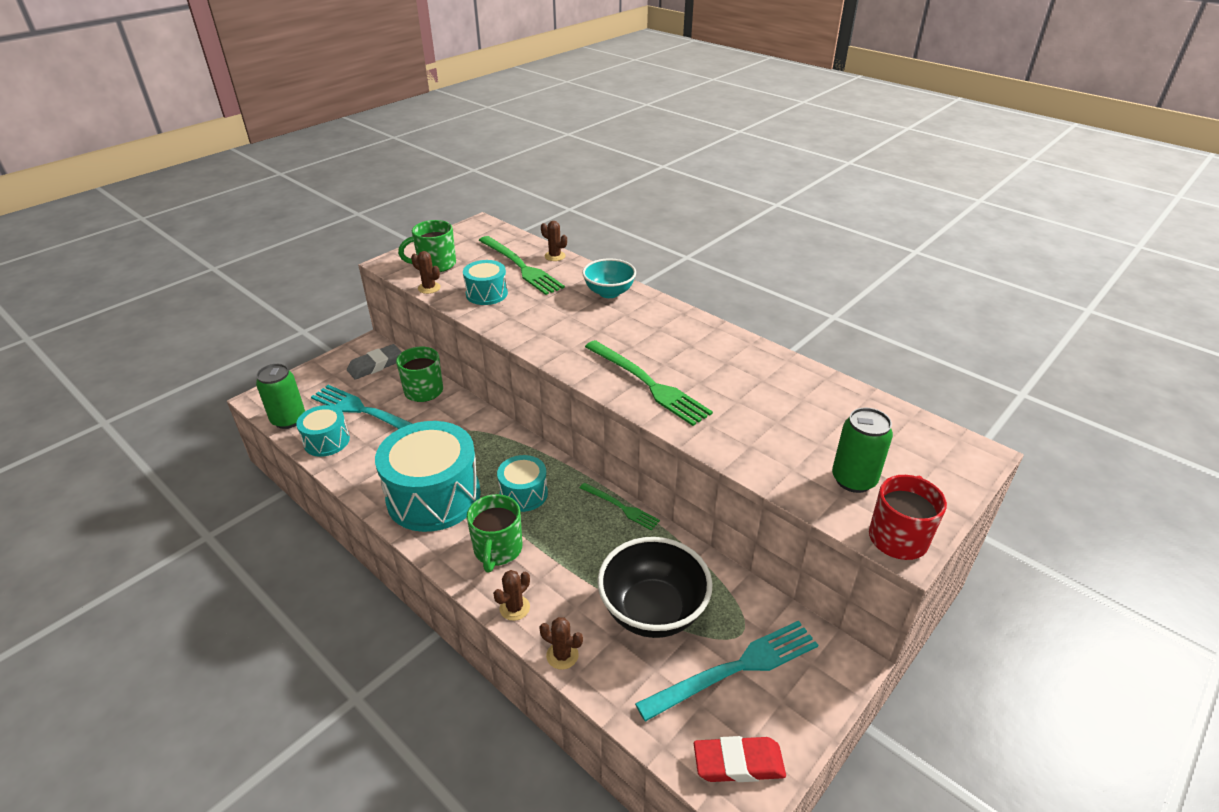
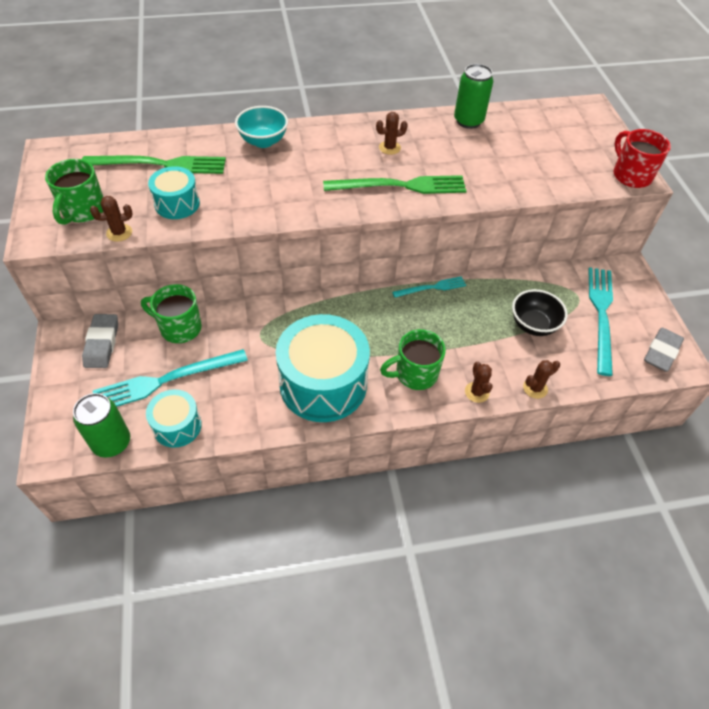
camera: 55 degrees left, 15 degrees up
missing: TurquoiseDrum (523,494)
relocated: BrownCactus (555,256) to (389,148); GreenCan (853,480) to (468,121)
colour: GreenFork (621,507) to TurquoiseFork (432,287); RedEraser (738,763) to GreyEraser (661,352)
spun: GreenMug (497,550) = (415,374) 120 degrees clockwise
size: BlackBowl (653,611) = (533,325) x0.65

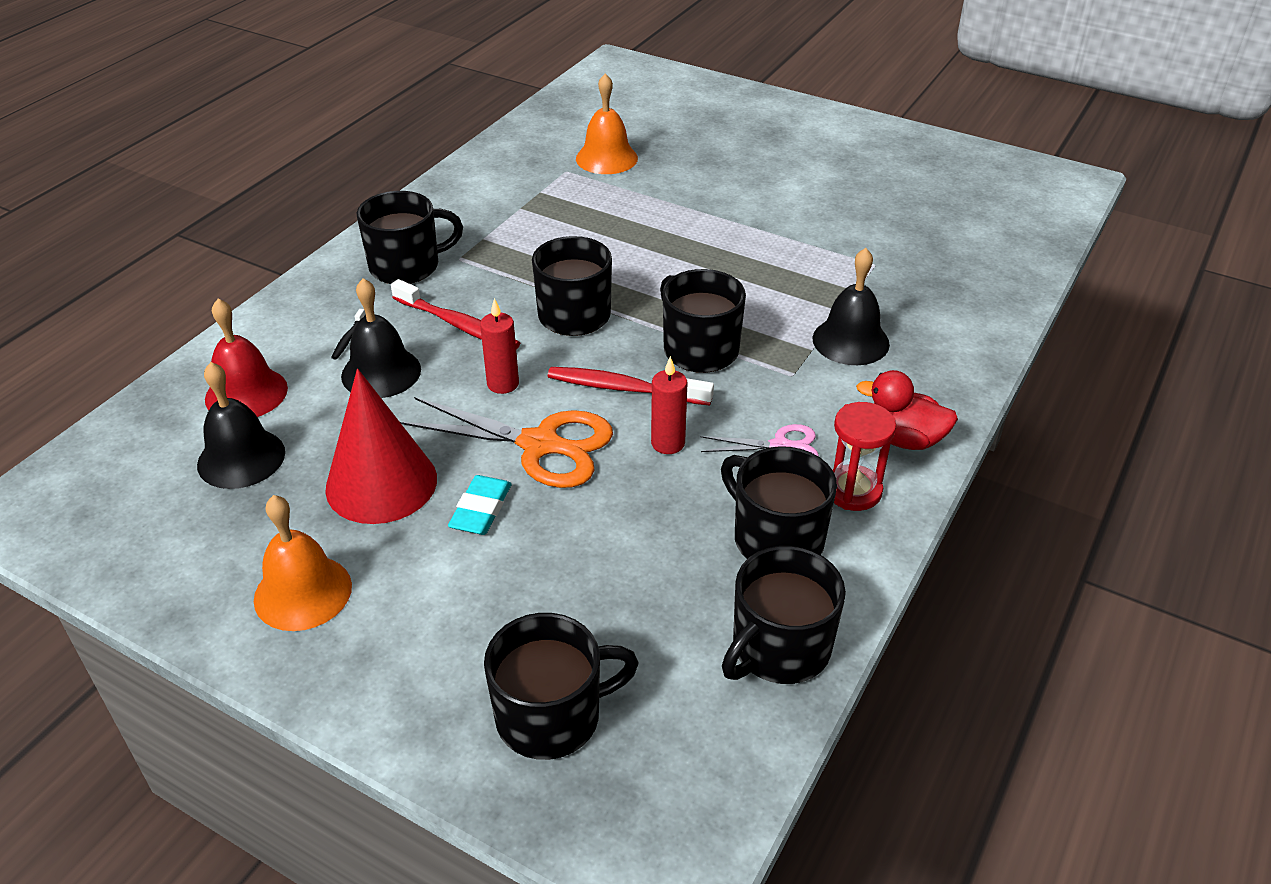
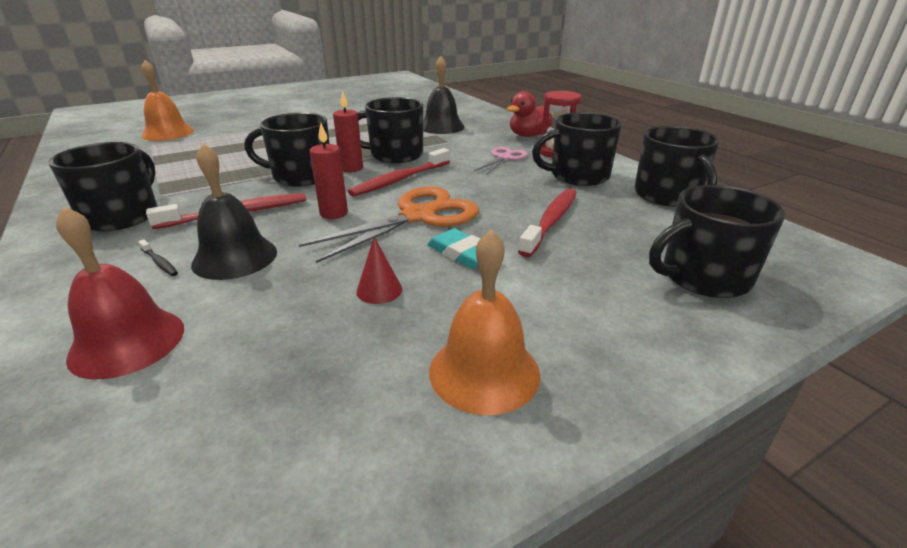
camera: 60 degrees left, 10 degrees down
missing: BlackBell (241,458)
appeared: RedToothbrush (551,221)
relocated: RedCandle (668,443) to (351,168)
spun: BlackMug (551,716) = (703,277) 120 degrees counterclockwise
size: RedCone (381,483) = (379,290) x0.41

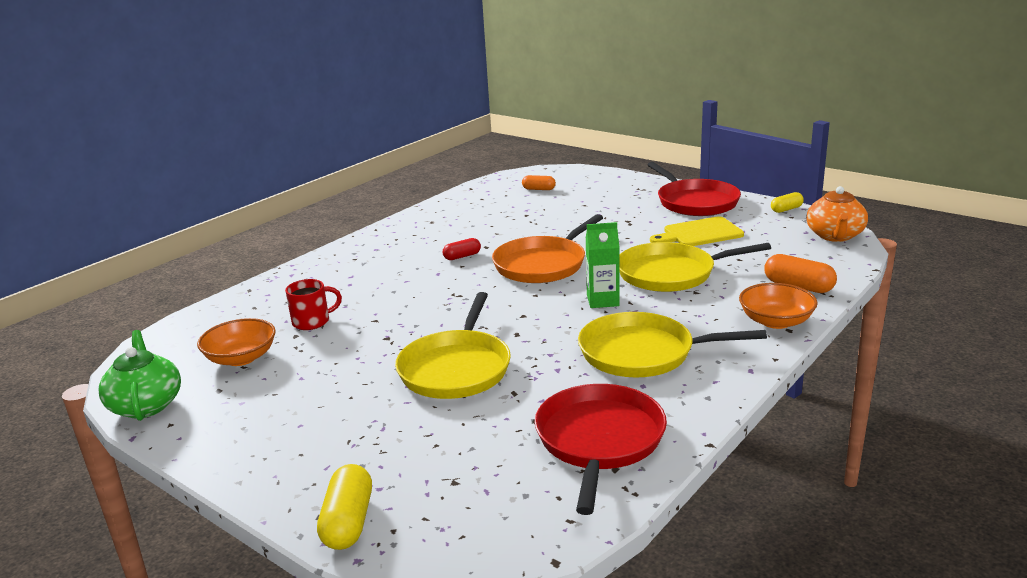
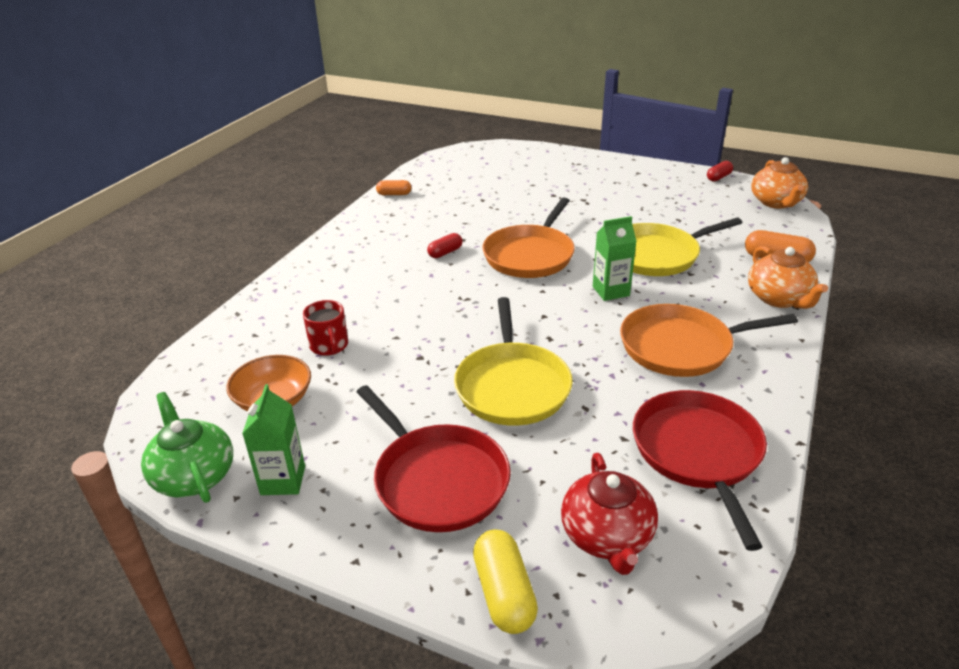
camera: 15 degrees left, 10 degrees up
missing: YellowCuttingBoard (699,233)
appeared: GreenCarton (283,480); RedTeapot (607,536)
relocated: RedPan (695,202) to (437,479); OrangeCapsule (538,189) to (394,194)
exchanged: OrangeBowl (776,321) to OrangeTeapot (779,298)
colour: YellowCapsule (786,209) to RedCapsule (718,177); YellowPan (642,353) to OrangePan (681,346)
spun: RedMug (312,321) = (329,346) 105 degrees clockwise

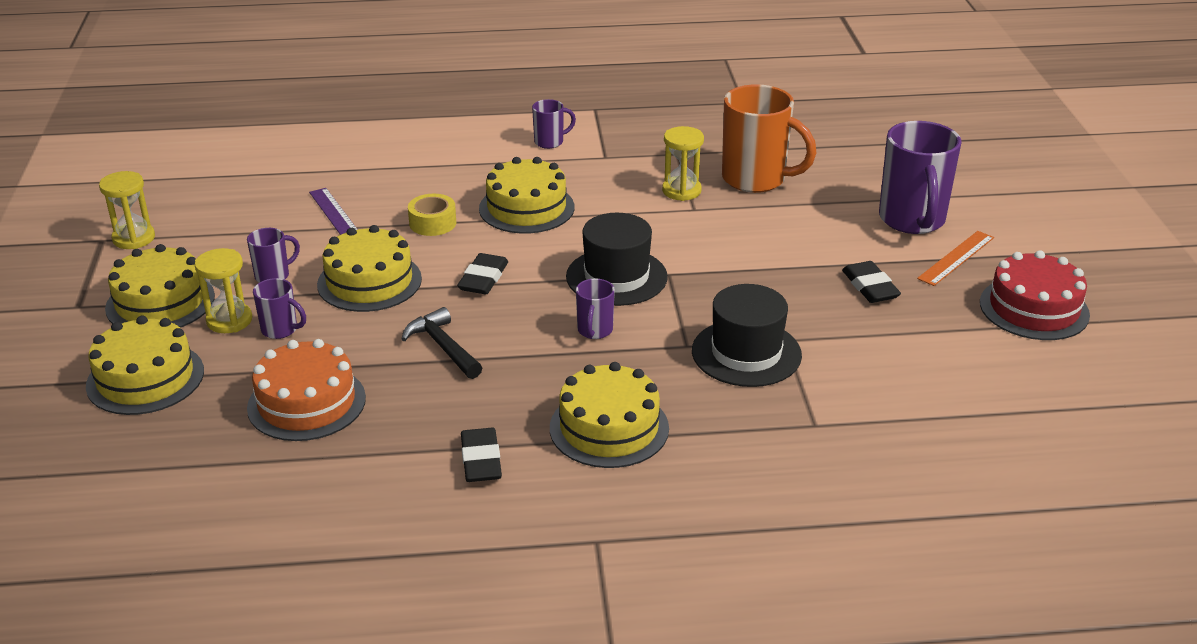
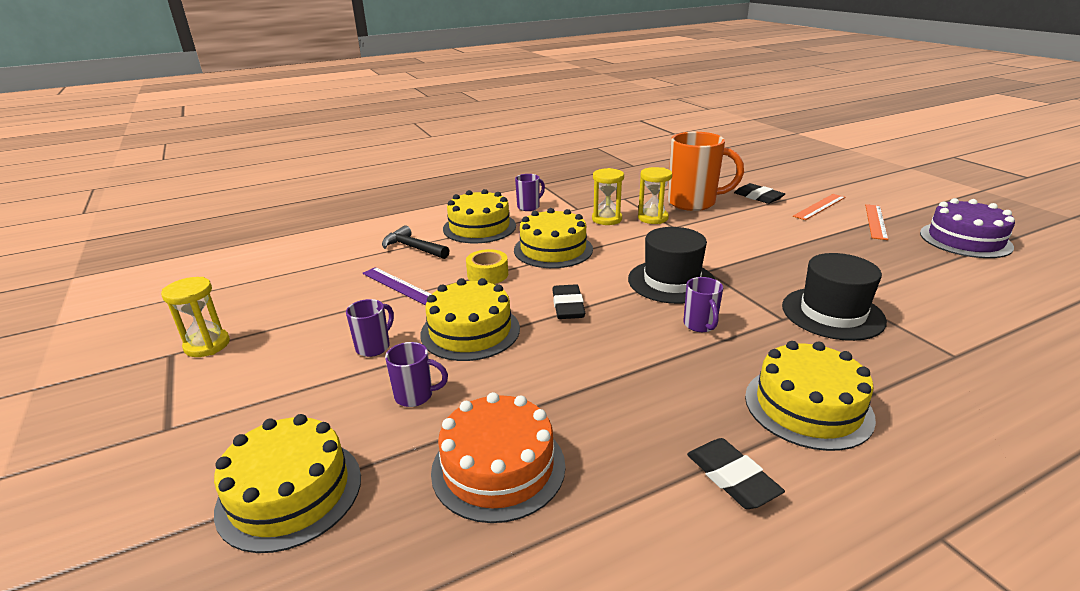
camera: 20 degrees left, 5 degrees down
relocated: YellowCake (160,302) to (479,227); YellowHourglass (229,320) to (607,219); BlackEraser (870,287) to (758,197); BlackHammer (443,347) to (413,248)
exchanged: PurpleMug (912,220) to OrangeRuler (819,206)
colour: RedCake (1034,308) to PurpleCake (965,240)

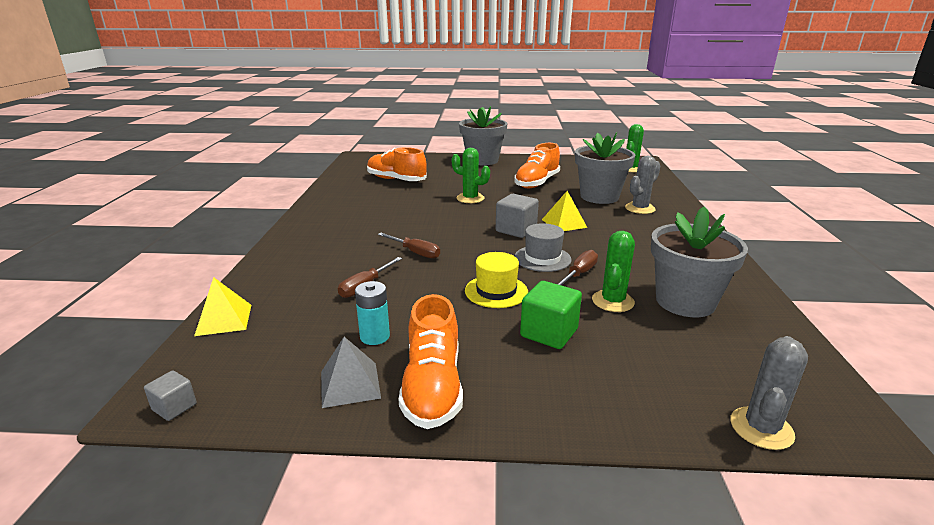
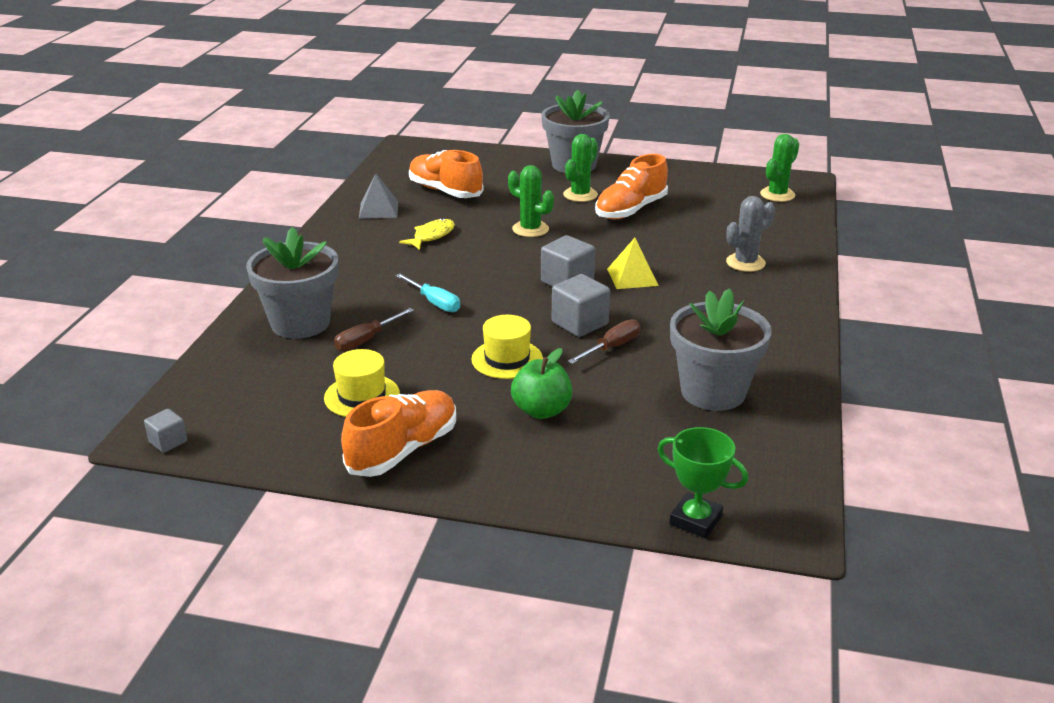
camera: 10 degrees right, 5 degrees up
missing: YellowPyramid (224,319)
appeared: YellowFish (431,236)
relocated: GreyFlowerPot (599,197) to (300,323); GreenCactus (612,301) to (580,195); GreyPyramid (350,384) to (378,209)
exchanged: GreyHat (542,258) to GreyCube (580,323); TurquoiseBattery (375,336) to YellowHat (362,396); GreenCube (549,333) to GreenApple (541,410); GreyCactus (761,428) to GreenTrophy (695,520)
colour: BrownScrewdriver (415,252) to TurquoiseScrewdriver (434,302)
spun: OrangeShoe (432,386) = (403,450) 150 degrees counterclockwise

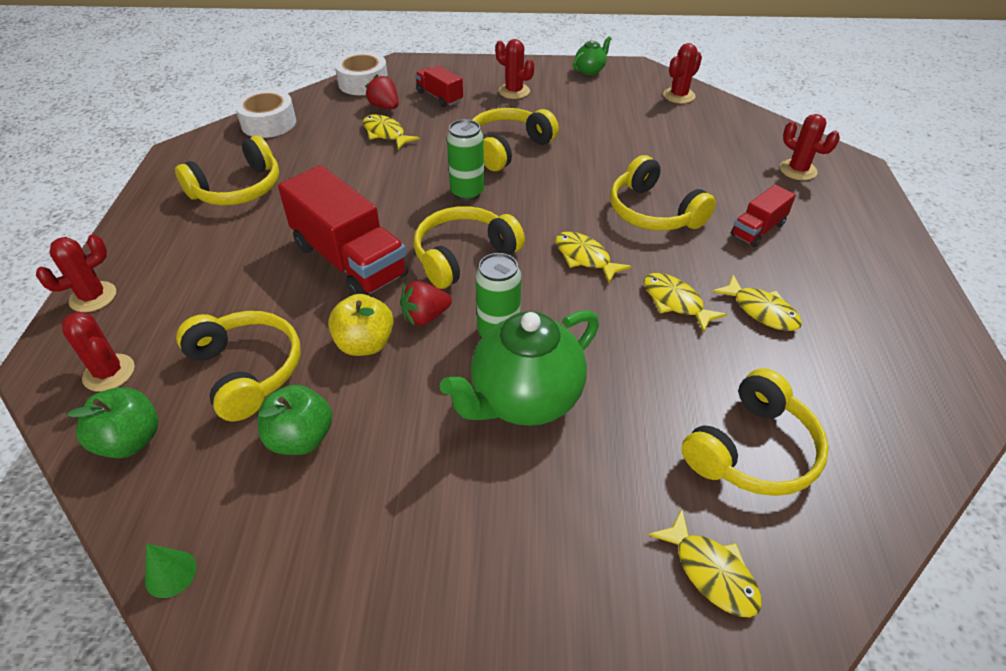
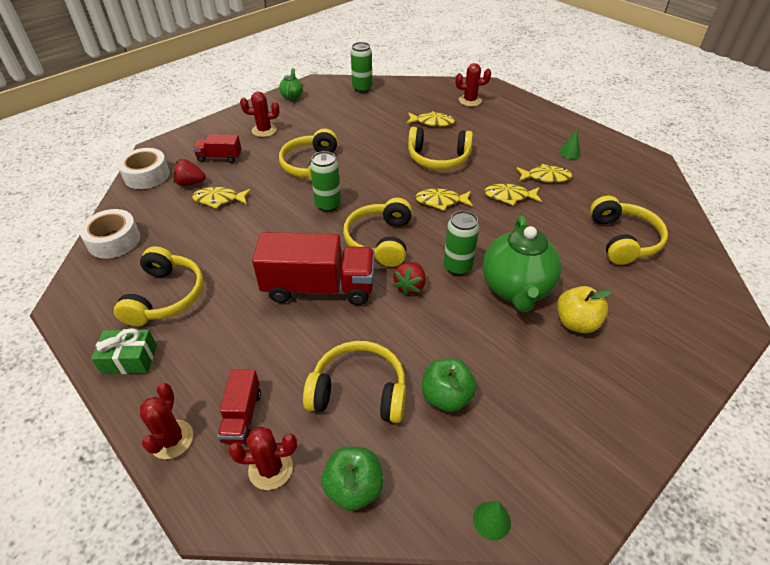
camera: 45 degrees left, 0 degrees up
appeared: GreenCone (569,153); GreenGift (129,359)
relocated: RedTruck (758,230) to (242,416); YellowApple (365,344) to (576,323); YellowFish (711,572) to (432,122)
exchanged: RedCactus (679,95) to GreenCan (362,88)

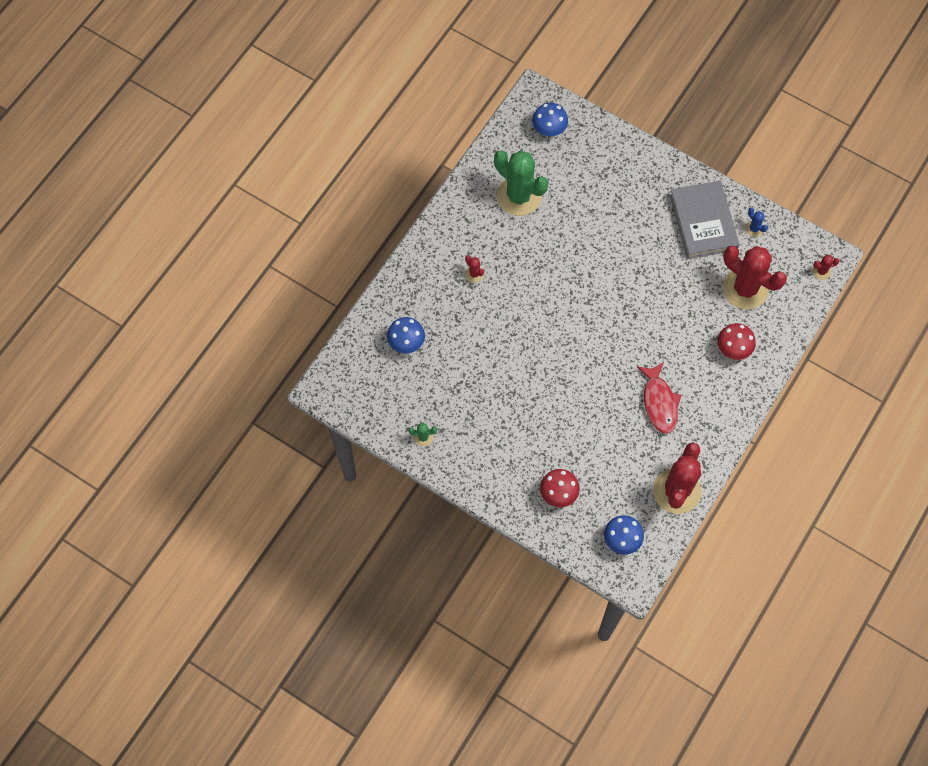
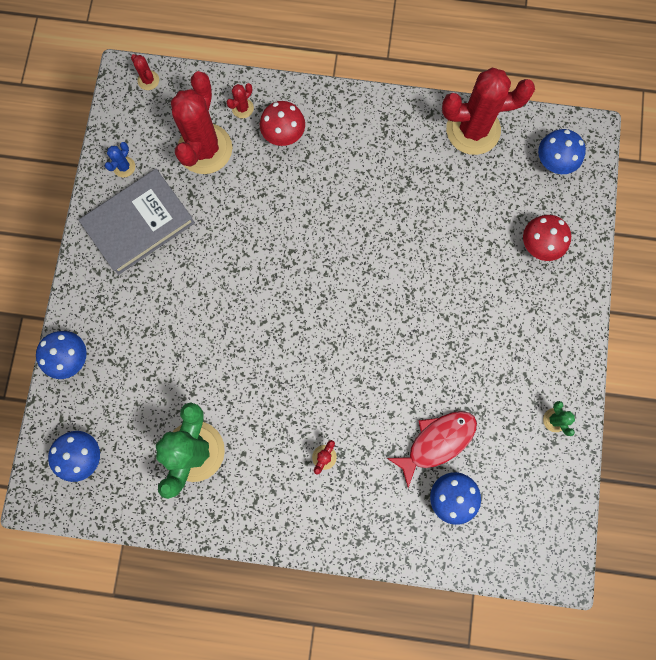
camera: 115 degrees left, 10 degrees up
appeared: RedCactus (242,108); BlueMushroom (70,358)
relocated: RedFish (659,402) to (437,442)

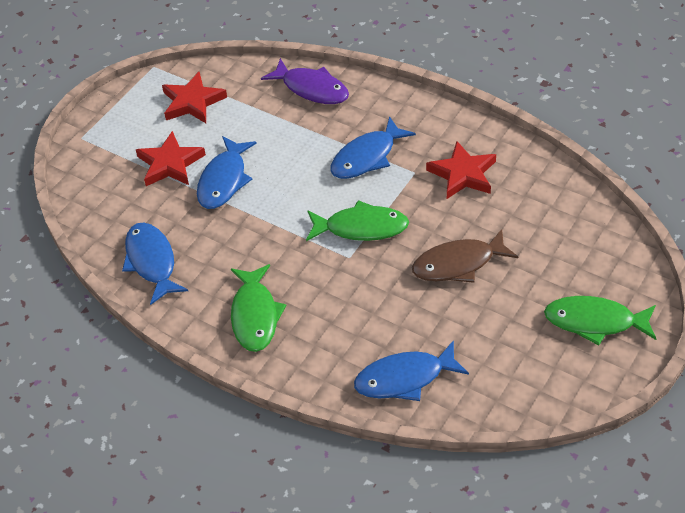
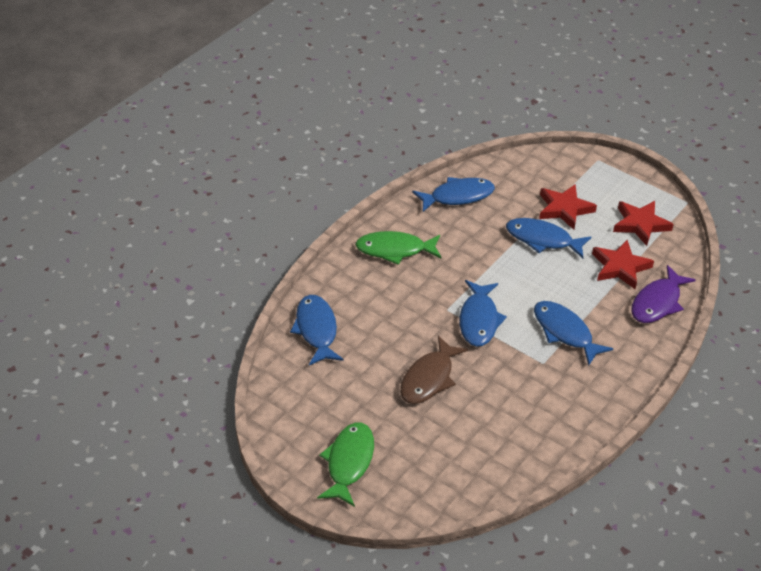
camera: 90 degrees right, 5 degrees down
relocated: RedStar (463,174) to (620,267)
colour: GreenFish (361,228) to BlueFish (479,320)
spun: BrownFish (458,264) = (429,378) 135 degrees counterclockwise

